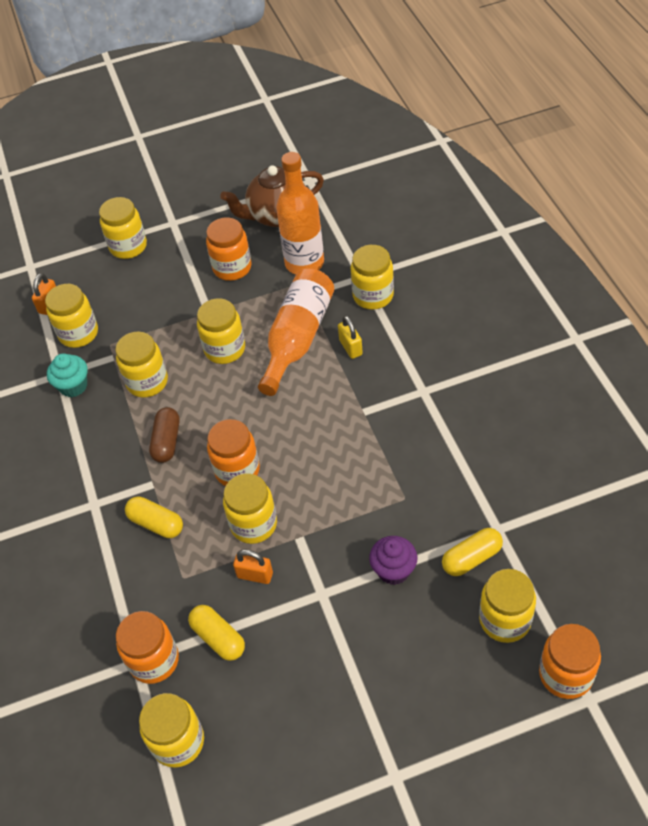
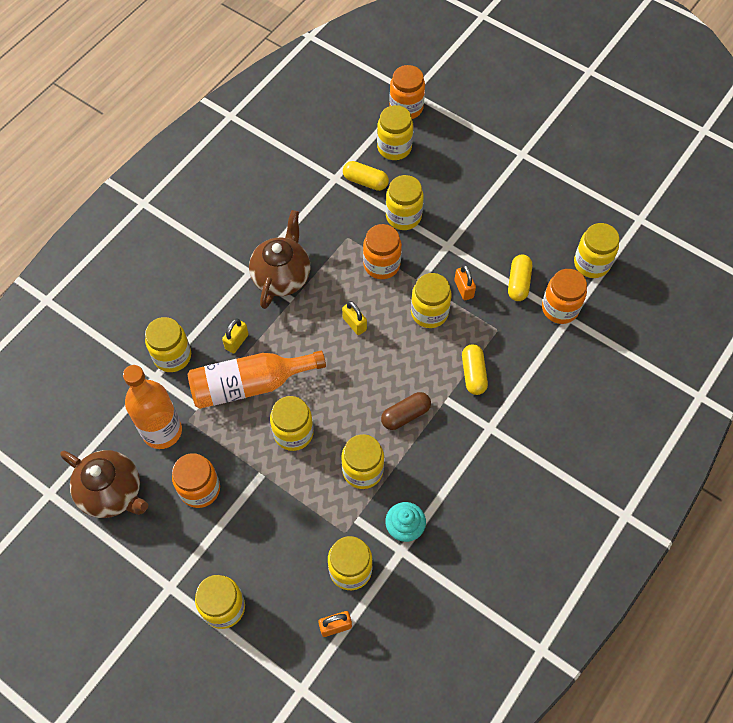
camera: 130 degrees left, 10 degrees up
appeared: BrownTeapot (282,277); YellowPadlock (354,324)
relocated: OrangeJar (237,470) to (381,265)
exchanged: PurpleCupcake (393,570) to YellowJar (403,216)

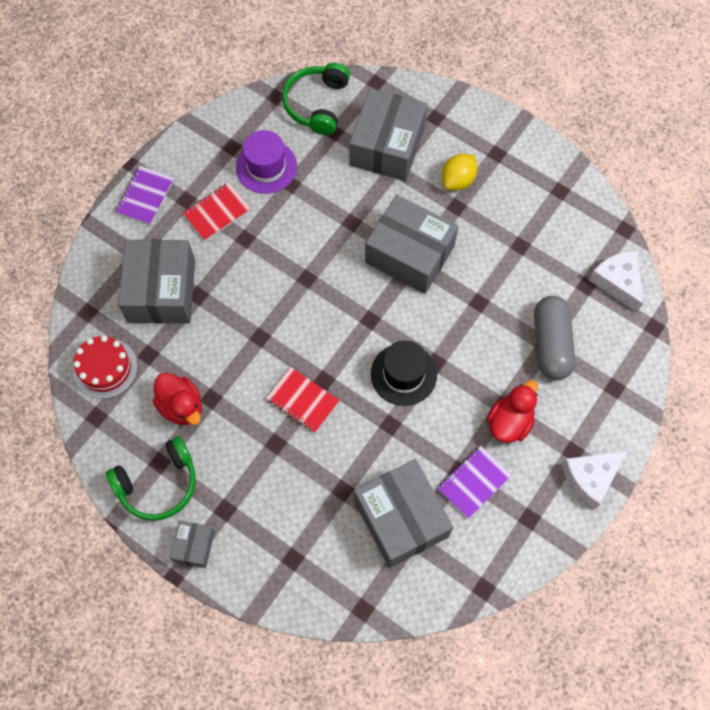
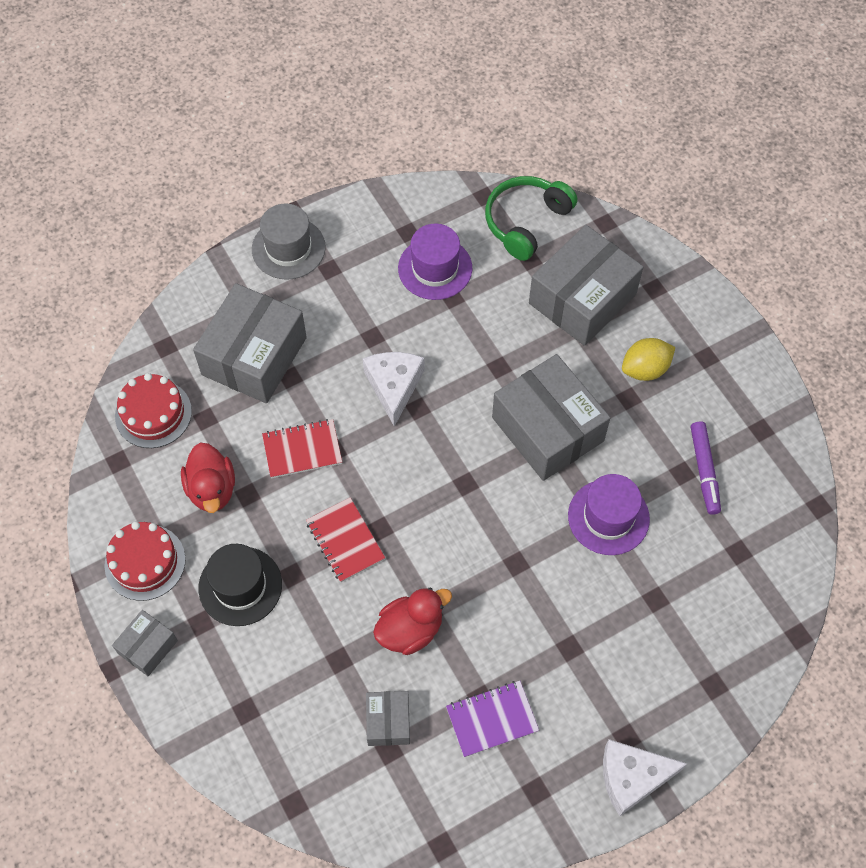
camera: 25 degrees right, 5 degrees down
missing: GreyCapsule (551,344)
appeared: PurpleMarker (704,471); PurpleHat (608,517)
relocated: RedNotebook (217,212) to (302,450); WhiteCheese (617,282) to (394,386); BlackHat (403,374) to (240,586); RedDuck (509,422) to (410,630)
exchanged: PurpleNotebook (145,196) to GreyHat (288,248); GreenHeadphones (158,484) to RedCake (145,562)
size: GreyBox (401,518) = (388,722) x0.49

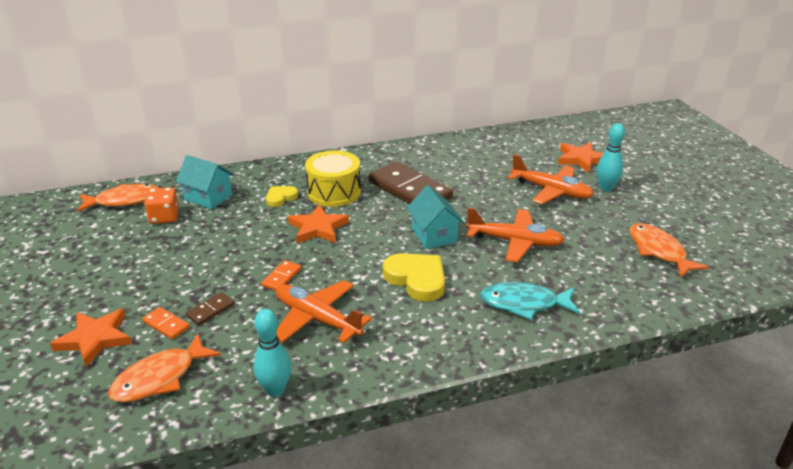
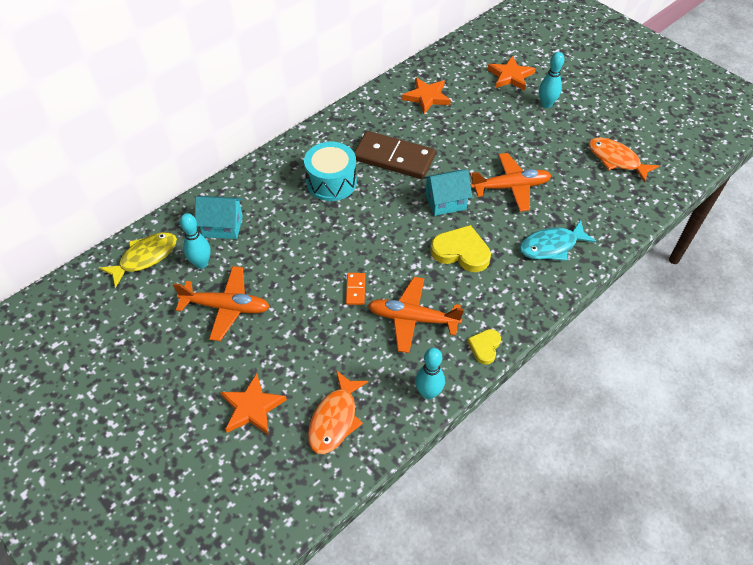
camera: 25 degrees left, 20 degrees up
missing: BrownDomino (210,310); OrangeDomino (166,325)
relocated: OrangePlane (551,191) to (226,307); YellowHeart (280,198) to (485,347); OrangeStar (318,228) to (427,97)
exchanged: OrangeDice (164,217) to TurquoiseBowlingPin (201,263)
colour: YellowDrum (334,192) to TurquoiseDrum (331,182); OrangeFish (124,200) to YellowFish (145,258)
spun: TurquoiseHouse (434,235) = (445,202) 60 degrees counterclockwise

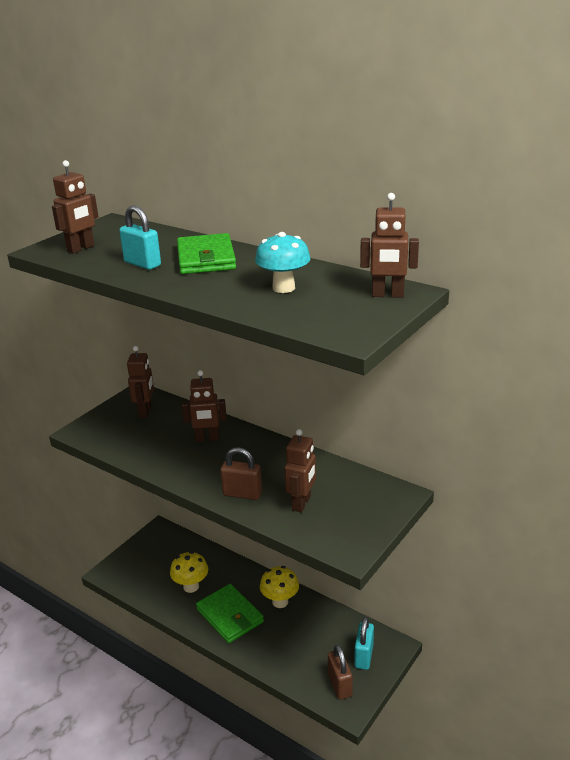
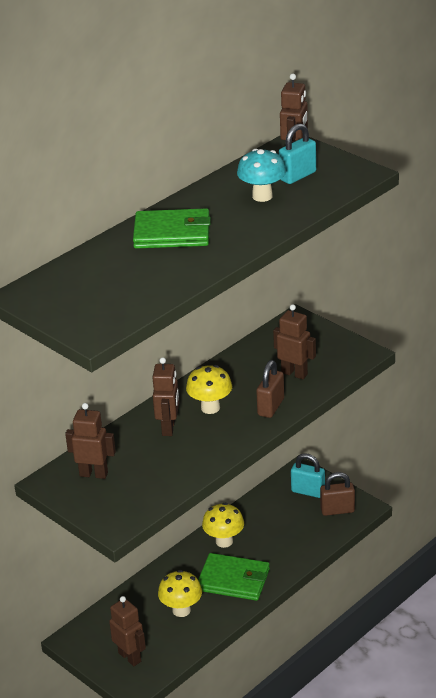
camera: 80 degrees left, 5 degrees up
appeared: YellowMushroom (210,408)
relocated: BrownRobot (81,248) to (130,657); TurquoisePadlock (142,264) to (298,176)
spun: GreenWallet (230,615) = (233,580) 45 degrees clockwise

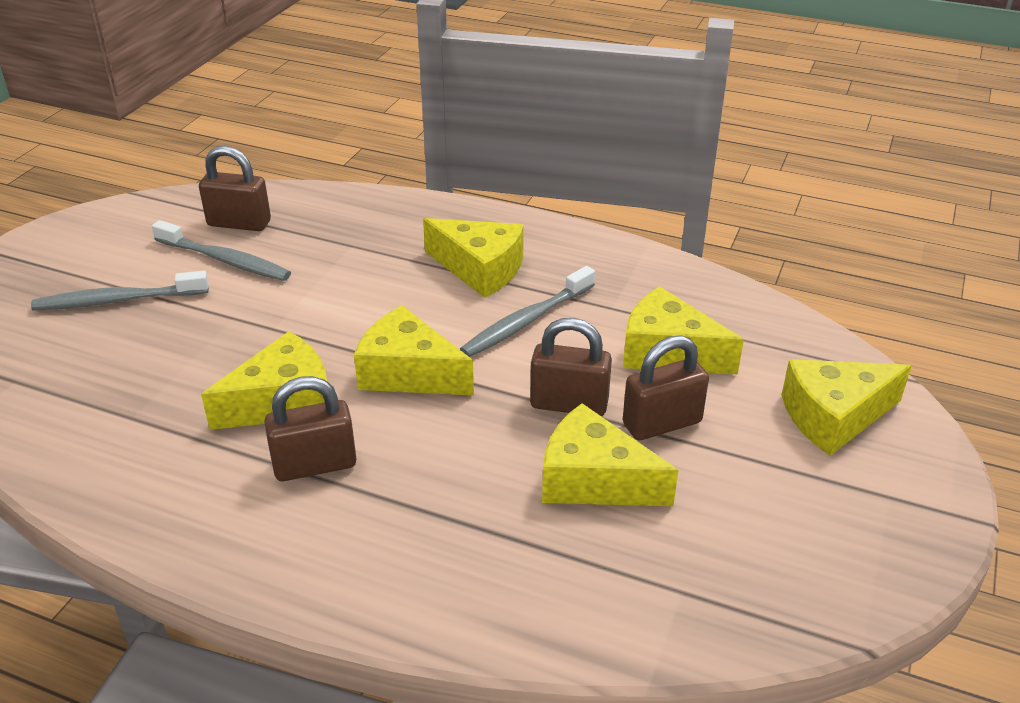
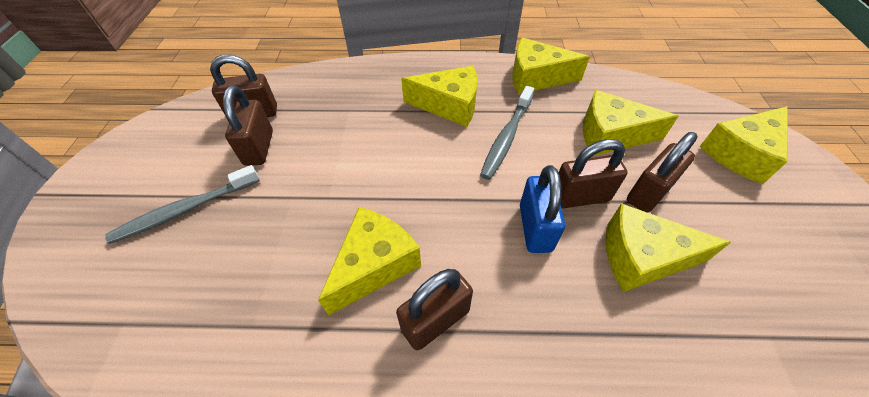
camera: 20 degrees left, 15 degrees up
appeared: BluePadlock (535,228)
relocated: YellowCheese (408,373) to (536,77)
exchanged: GreyToothbrush (225,260) to BrownPadlock (259,148)

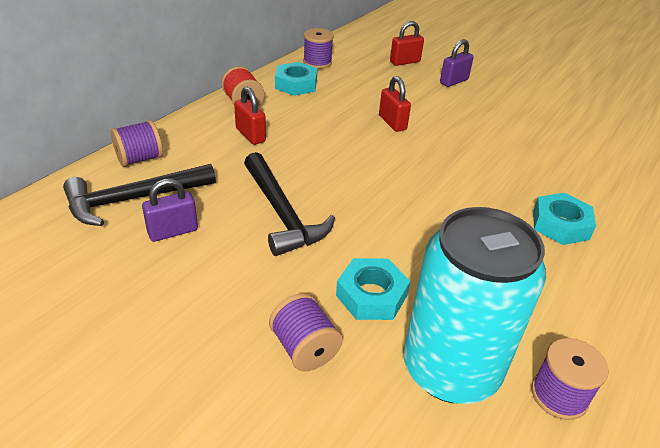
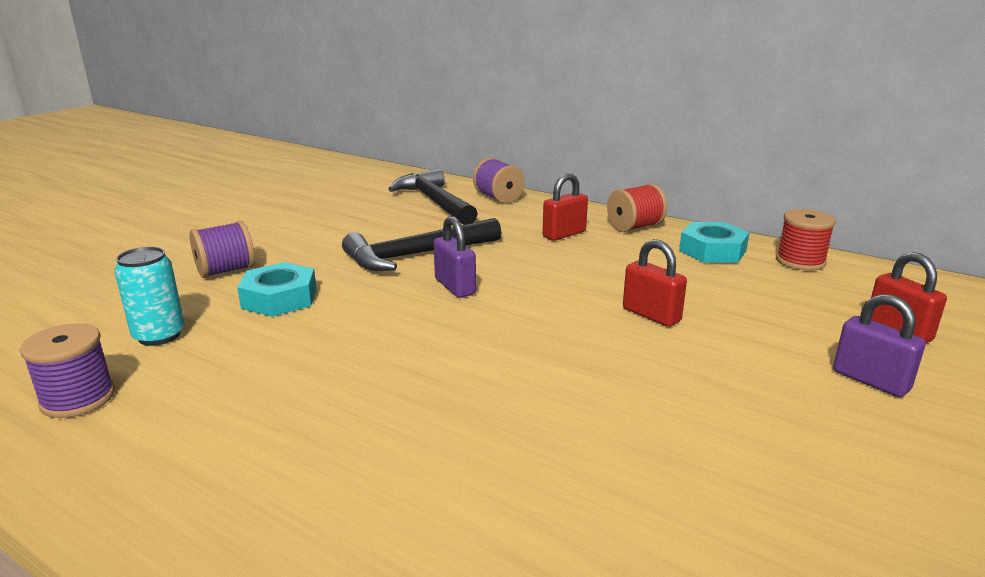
camera: 90 degrees right, 15 degrees down
missing: TurquoiseNut (560,225)
relocated: PurplePadlock (173,231) to (455,287)
colour: PurpleSpool (317,62) to RedSpool (800,261)
spun: RedPadlock (392,122) = (651,315) 75 degrees clockwise
size: TurquoiseCan (450,369) = (159,335) x0.47

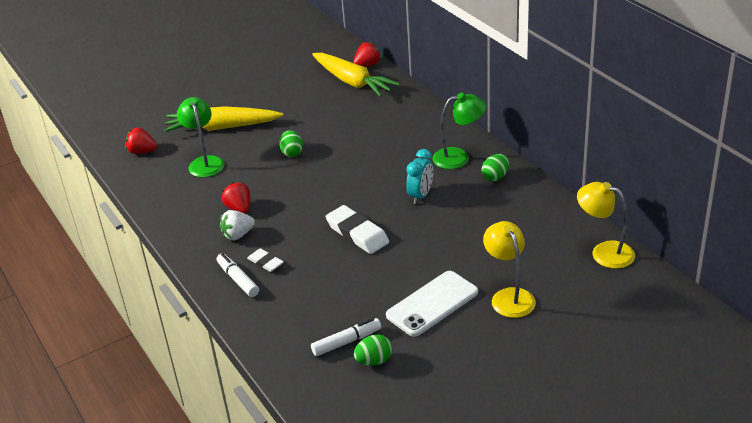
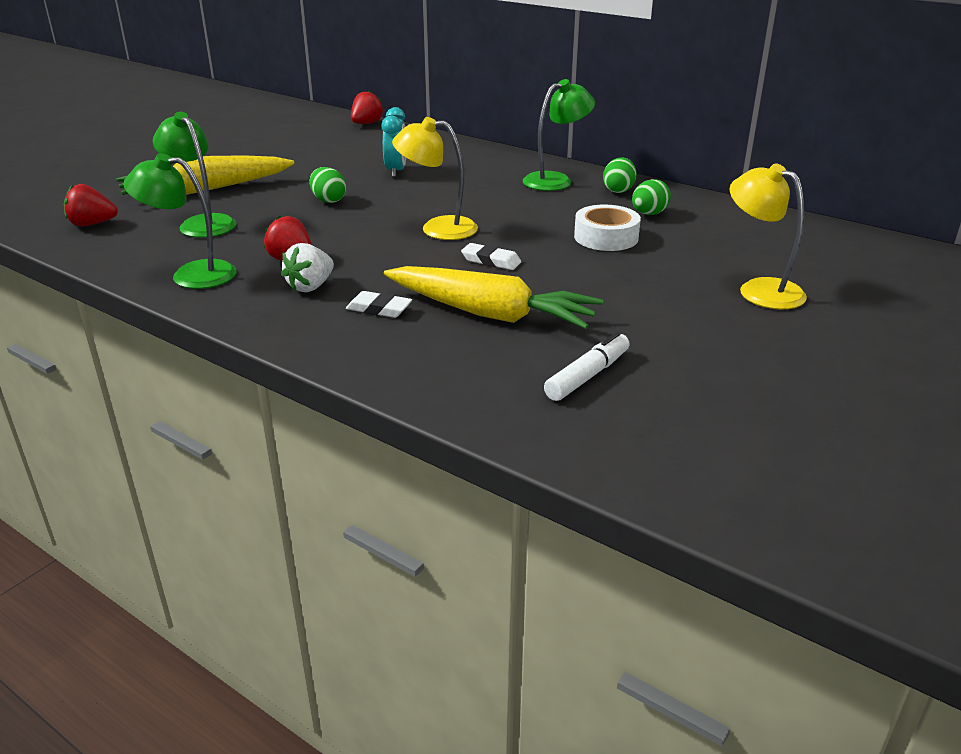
camera: 25 degrees left, 5 degrees down
missing: WhiteMarker (238,279); WhitePhone (432,304)
appeared: GreenLamp (191,274); WhiteTape (606,237)
relocated: YellowCarrot (352,82) to (490,314); TurquoiseClock (420,196) to (396,171); YellowLamp (604,252) to (437,228); GreenEgg (374,361) to (649,214)
size: WhiteEraser (357,234) = (491,261) x0.56

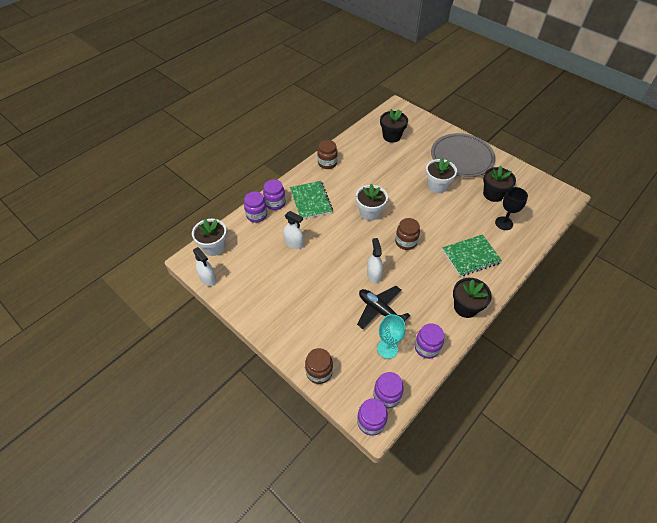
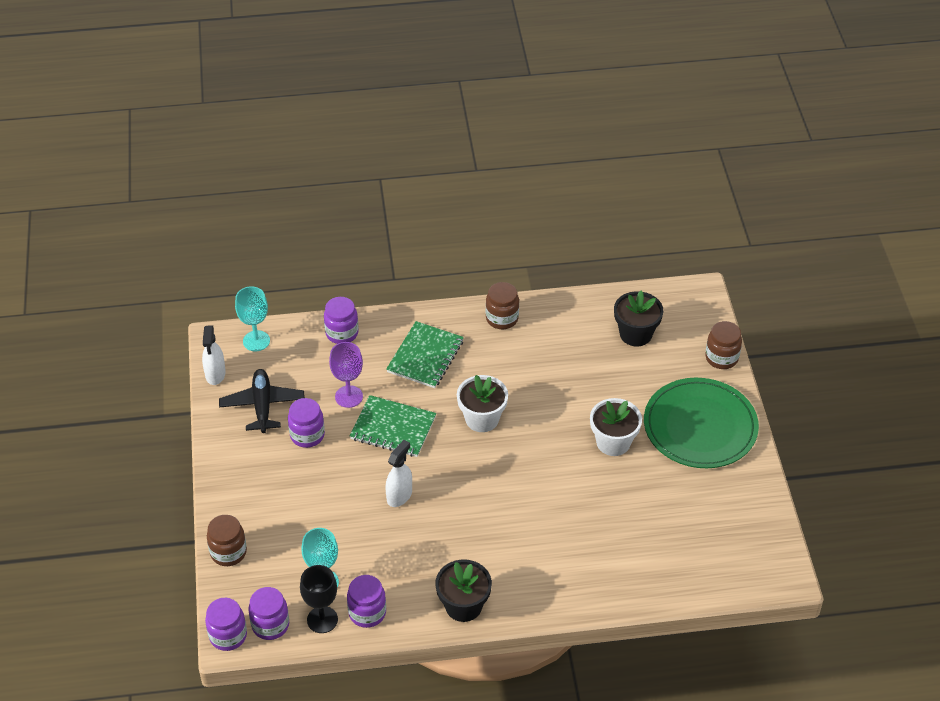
camera: 40 degrees right, 5 degrees down
missing: BlackFlowerPot (493,194)
relocated: PurpleJar (275,203) to (307,435); BlackGoblet (504,223) to (322,620); BrownJar (406,242) to (721,358); GreenNotebook (471,256) to (393,428); BlackPlane (380,310) to (262,405)
exchanged: WhiteSprayBottle (294,243) to PurpleGoblet (349,396); WhiteFlowerPot (214,247) to TurquoiseGoblet (256,341)
colour: GreyPlate (462,157) to GreenPlate (700,426)

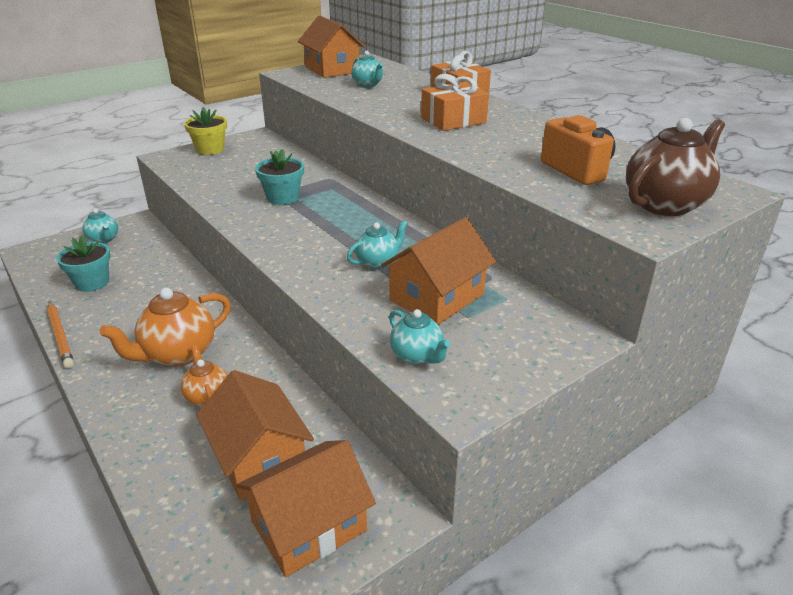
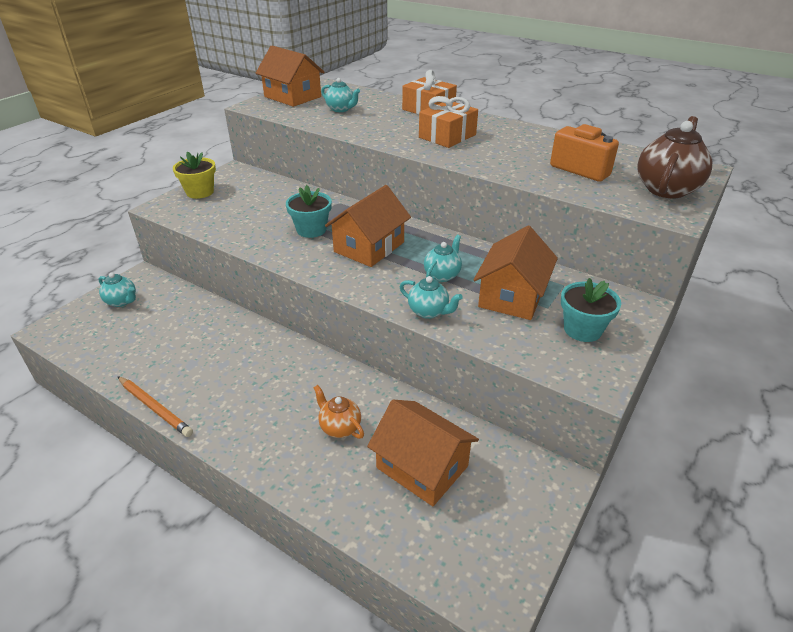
camera: 20 degrees left, 5 degrees up
missing: OrangeTeapot (178,354)
relocated: TurquoiseFlowerPot (92,283) to (582,329); TurquoiseTeapot (417,356) to (429,312); OrangeHouse (308,525) to (369,247)

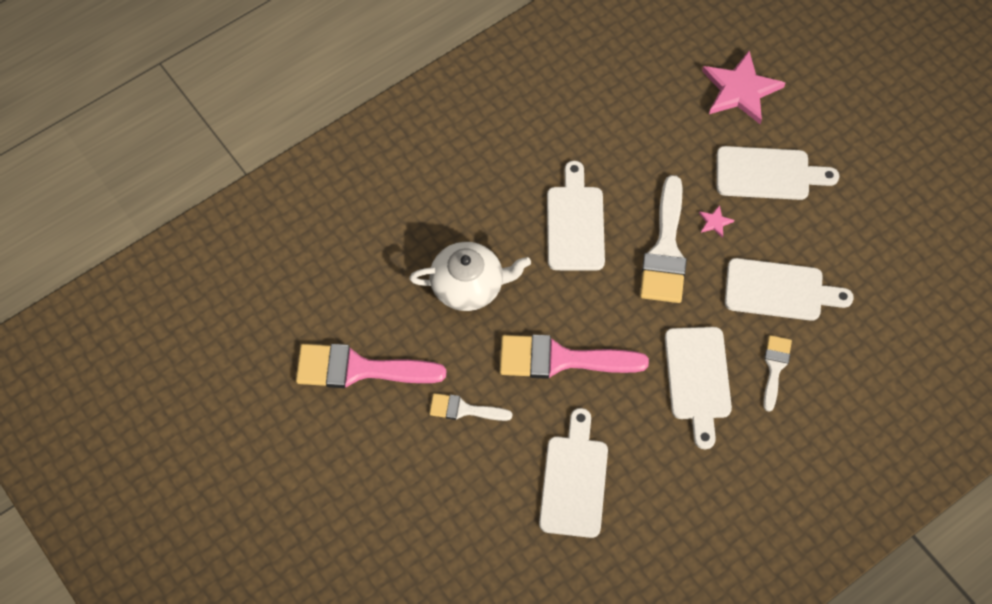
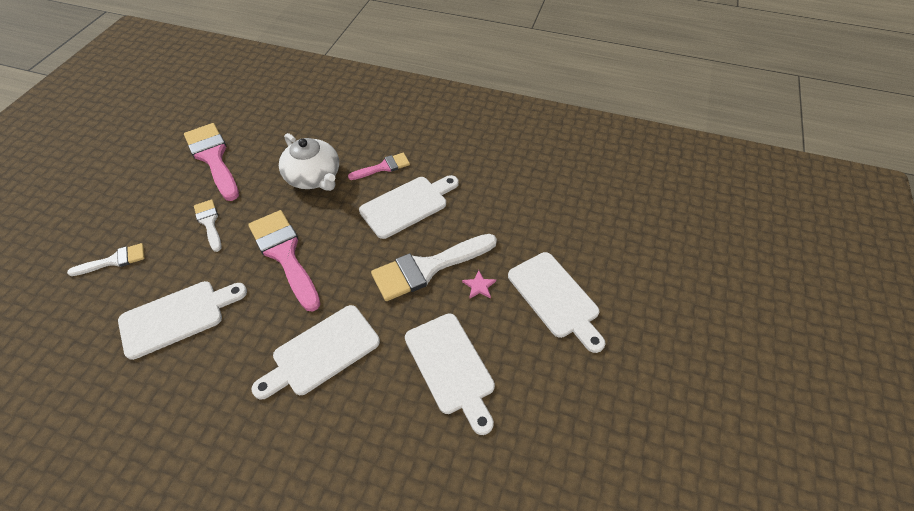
camera: 55 degrees right, 10 degrees down
missing: PinkStar (740,90)
appeared: PinkBrush (383,167)
relocated: WhiteBrush (775,367) to (114,260)

